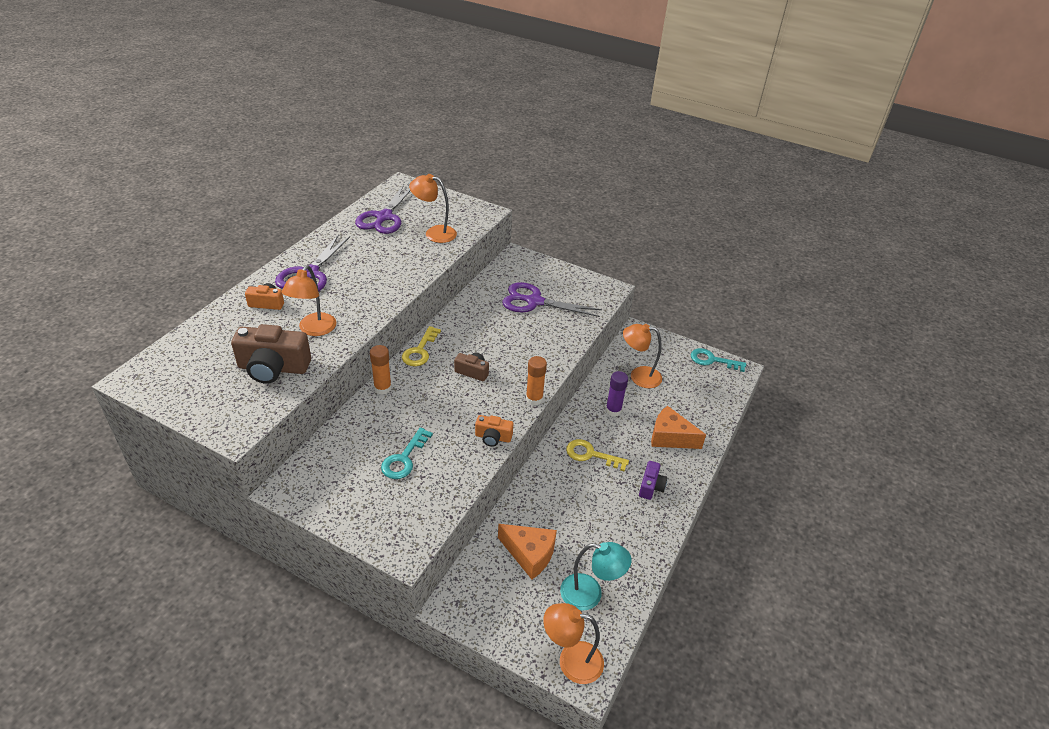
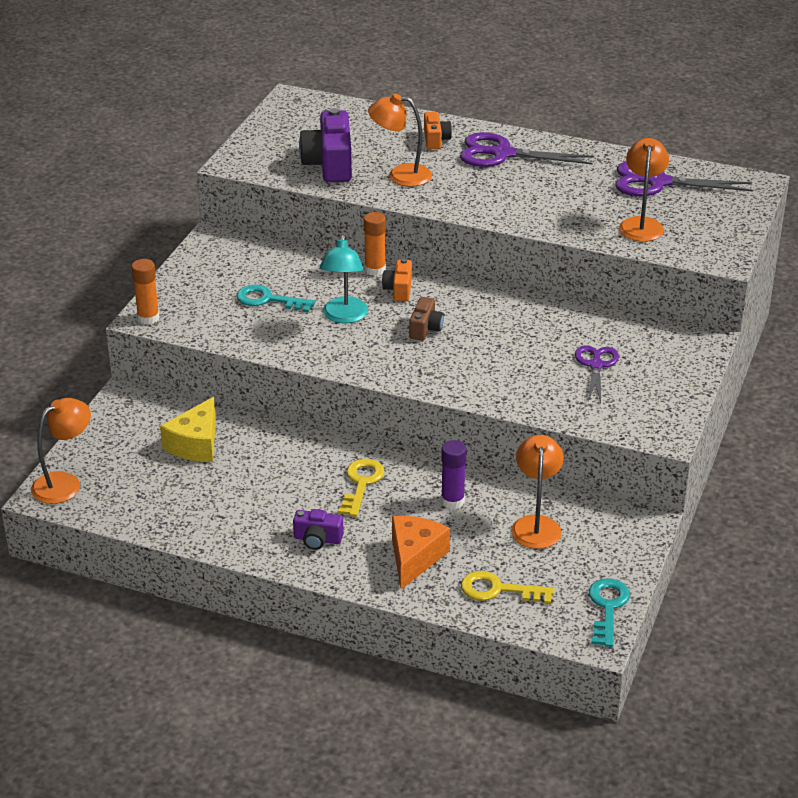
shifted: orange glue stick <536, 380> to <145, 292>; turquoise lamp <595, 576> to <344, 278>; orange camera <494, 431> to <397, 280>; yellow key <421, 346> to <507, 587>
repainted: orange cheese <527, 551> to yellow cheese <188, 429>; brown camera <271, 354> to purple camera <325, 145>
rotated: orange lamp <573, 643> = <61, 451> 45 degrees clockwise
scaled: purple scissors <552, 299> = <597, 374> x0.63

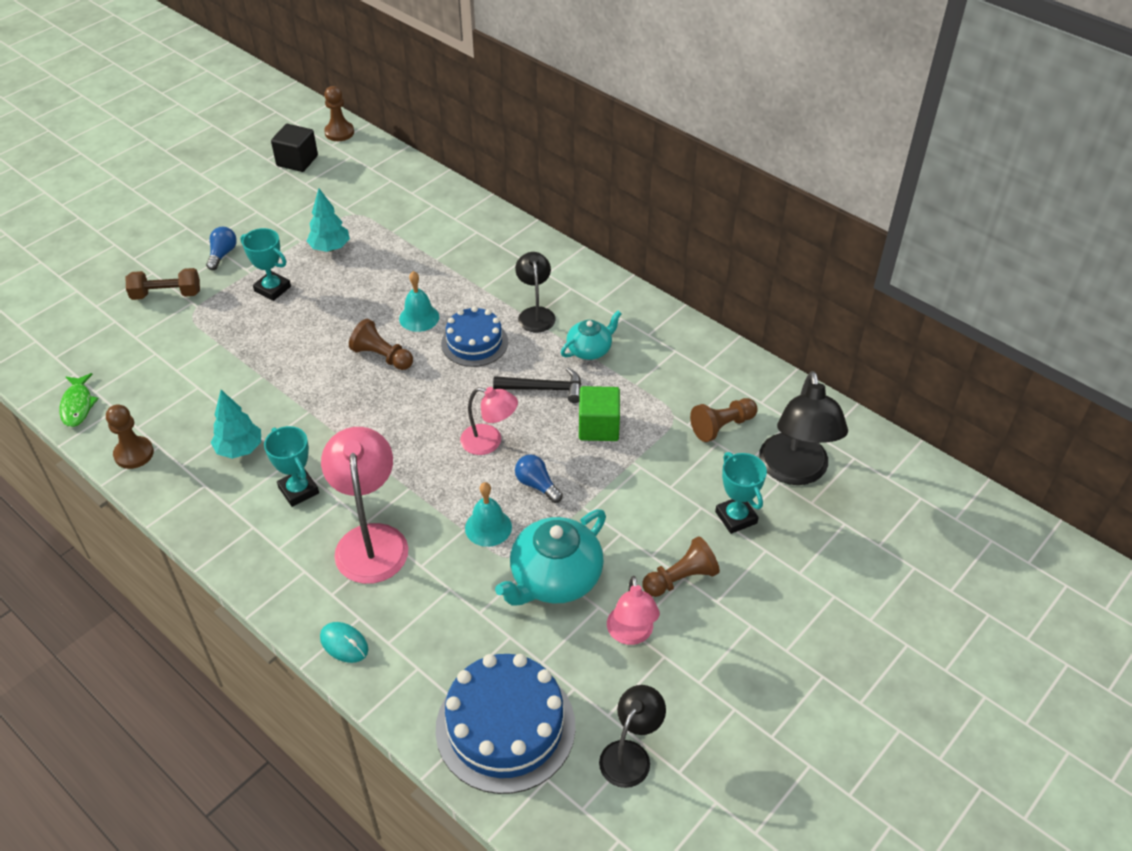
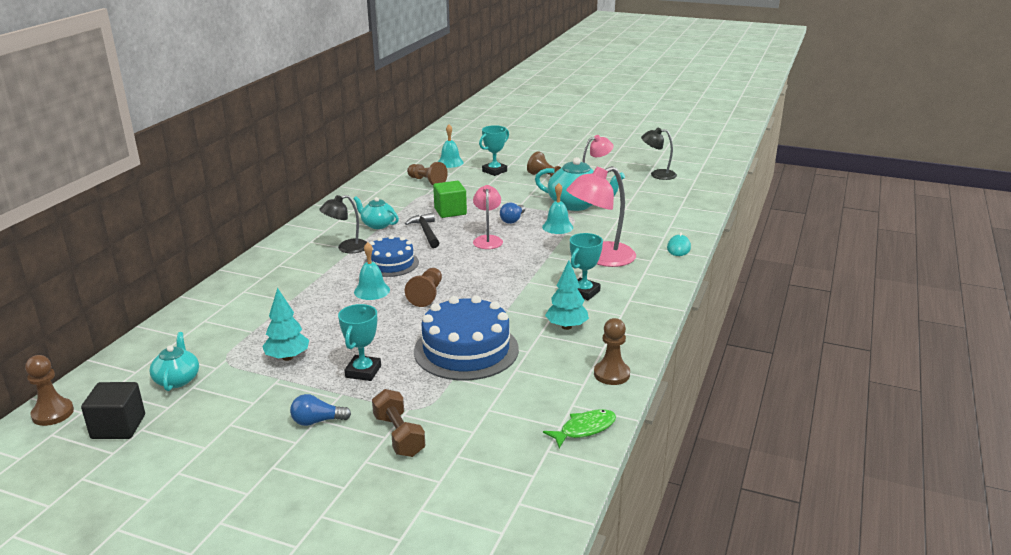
new: turquoise teapot <174, 361>
shifted: blue cake <505, 724> to <466, 337>
swapped: black lamp <803, 428> to turquoise bell <451, 146>

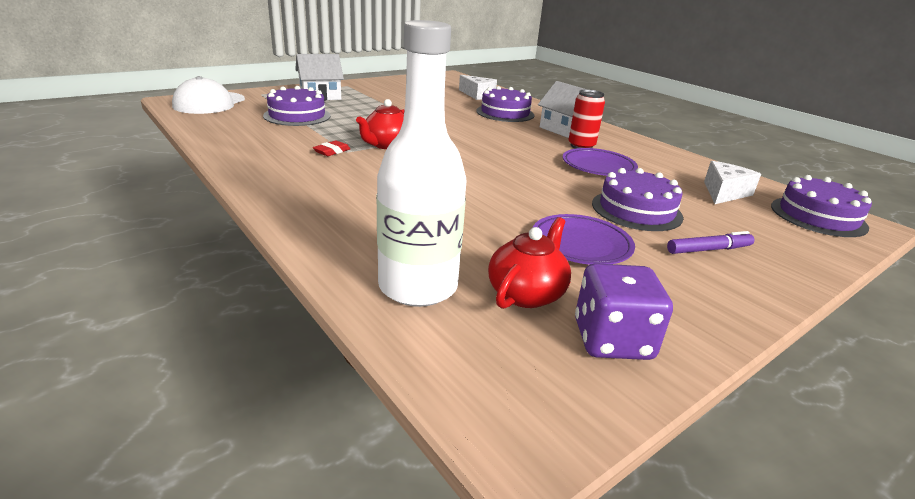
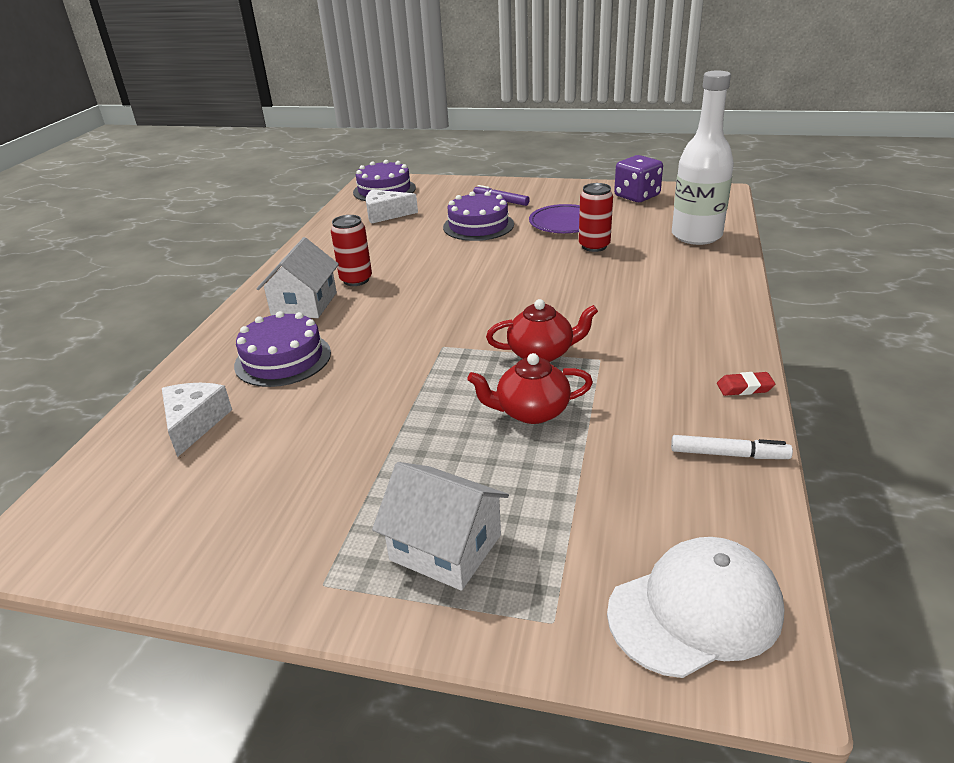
gone: purple cake <297, 106>; purple plate <600, 162>
new: red can <596, 217>; white marker <732, 447>
shifted: red teapot <529, 263> to <530, 388>; red eraser <331, 148> to <746, 384>

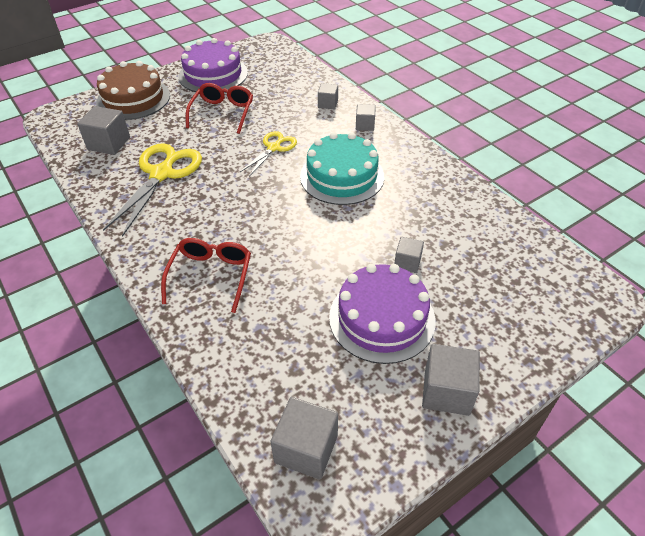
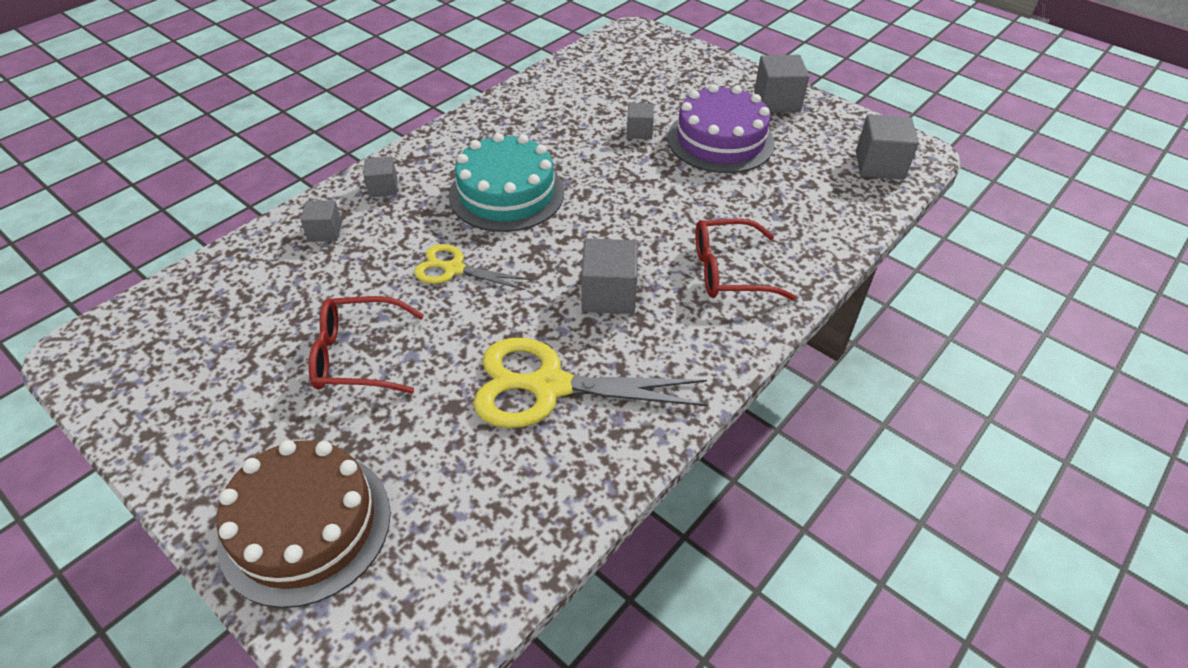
gone: purple cake <213, 65>
shifted: grey cube <103, 130> to <609, 276>

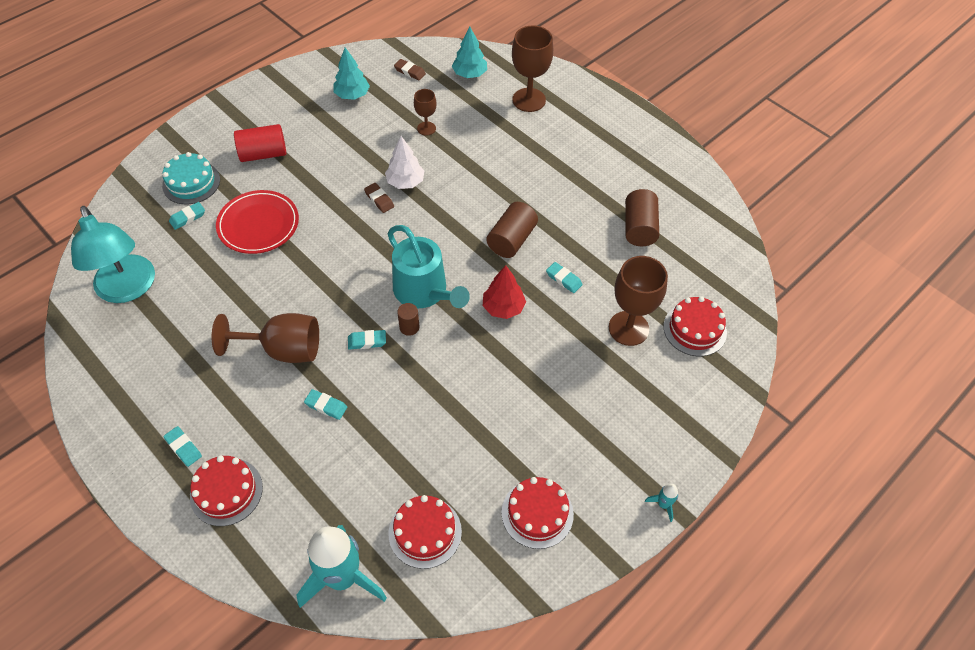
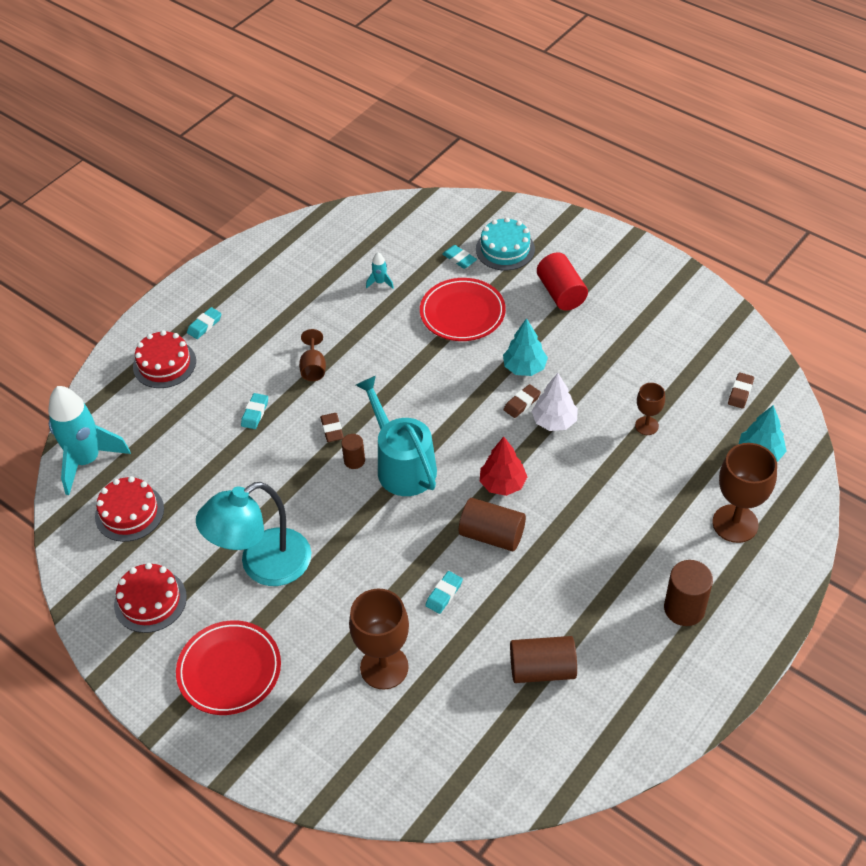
gone: red cake <695, 326>
new: red plate <228, 667>; brown cylinder <688, 593>
shifted: turquoise lamp <113, 254> to <253, 534>; turquoise rocket <661, 503> to <380, 270>; red tree <504, 292> to <503, 466>; turquoise tree <352, 73> to <525, 347>
repainted: turquoise eraser <367, 340> to brown eraser <332, 427>
rotated: turquoise watering can <428, 266> = <396, 436> 105 degrees clockwise
scaled: brown goblet <265, 338> = <312, 355> x0.55

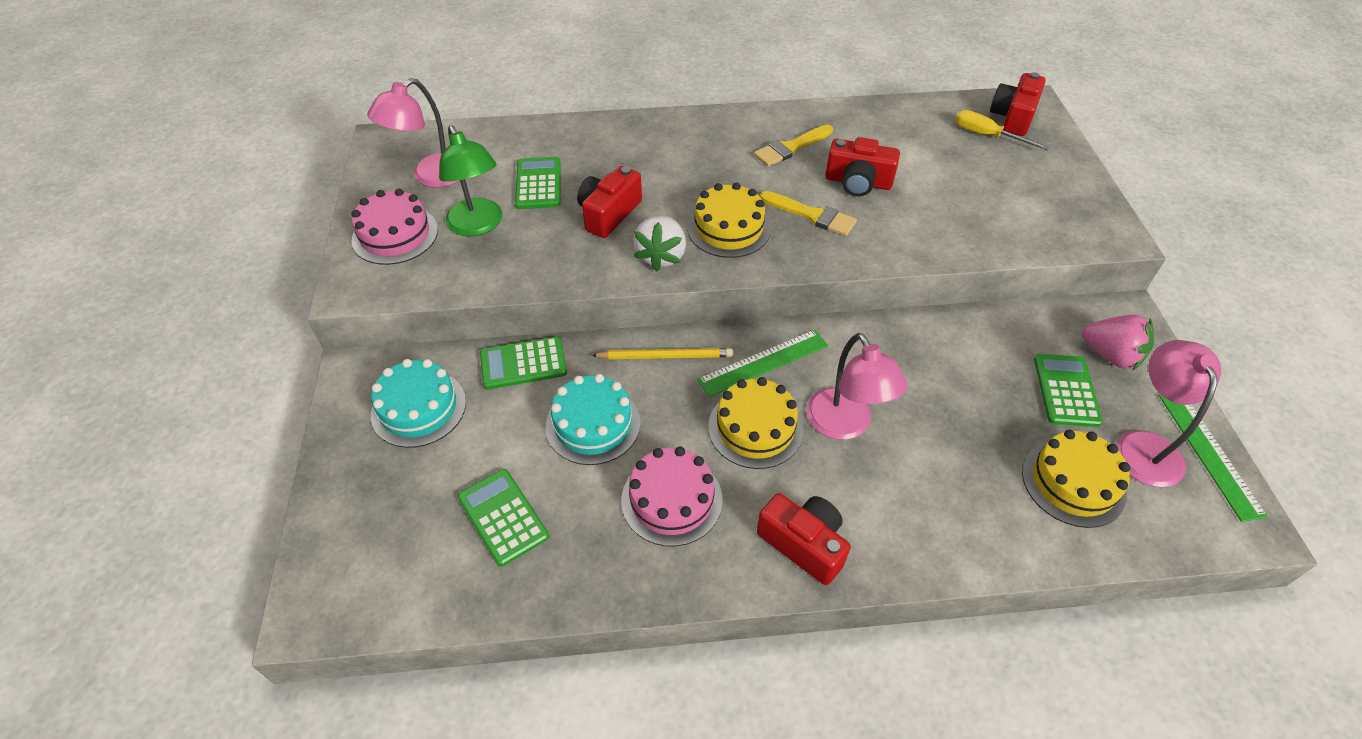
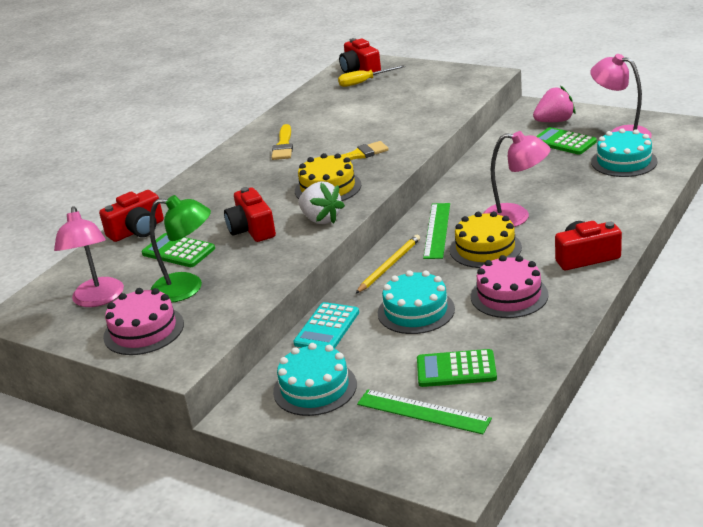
shifted: red camera <862, 166> to <131, 216>; green ruler <1213, 458> to <424, 412>
repainted: green calculator <523, 363> to turquoise calculator <326, 325>; yellow cake <1076, 479> to turquoise cake <624, 152>

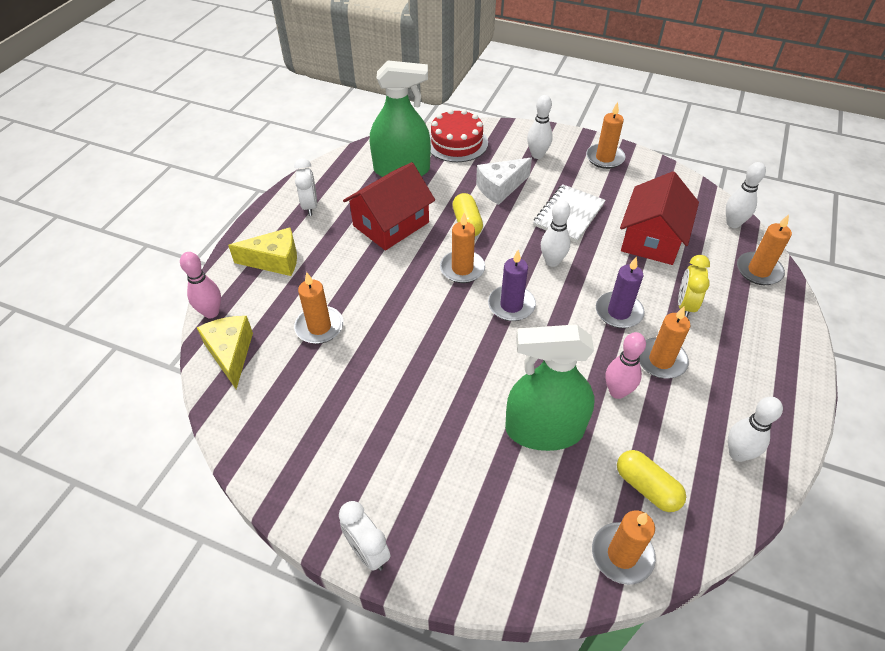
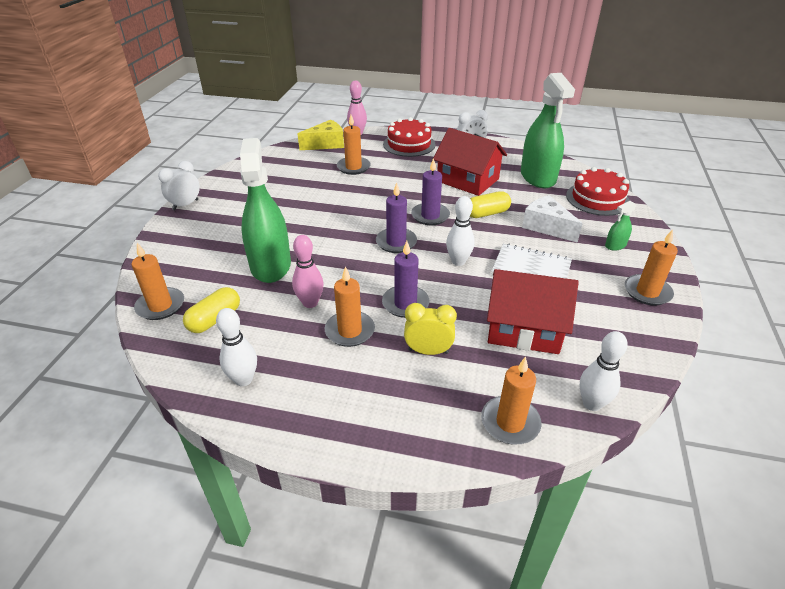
swapped: yellow cheese <262, 251> to red cake <409, 137>; white bowling pin <540, 127> to green spray bottle <620, 226>
repainted: orange candle <462, 248> to purple candle <430, 191>

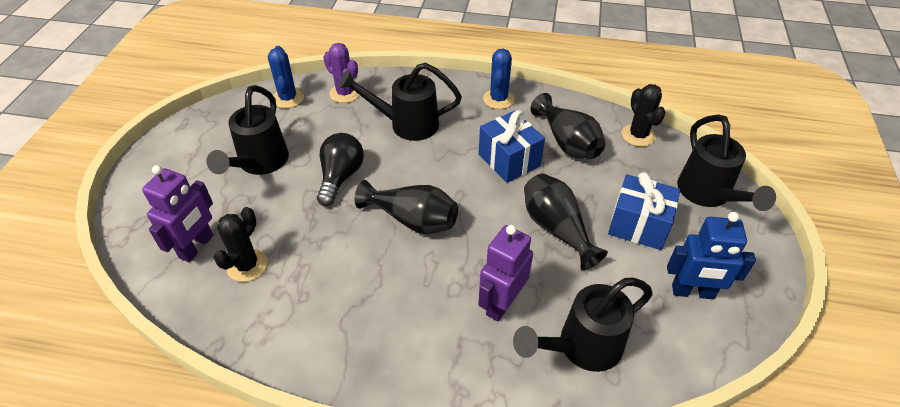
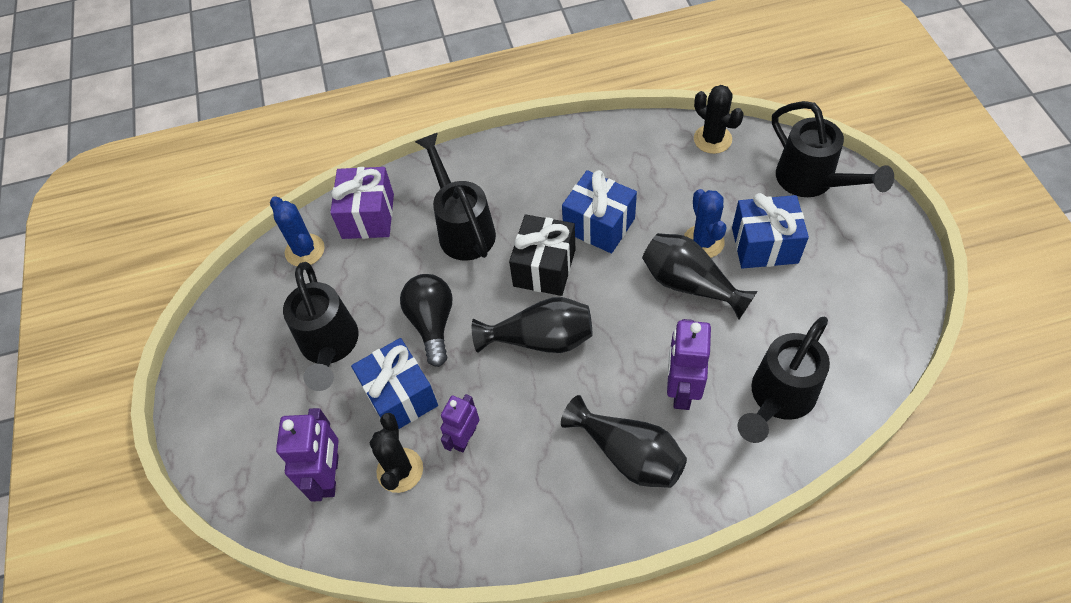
gone: blue robot <711, 255>
new: blue gift <394, 383>; purple robot <460, 423>; black gift <542, 255>
shifted: black vase <568, 126> to <624, 441>; blue cactus <499, 79> to <705, 223>
swapped: purple cactus <341, 73> to purple gift <362, 203>
rotated: black watering can <400, 102> = <455, 197> 90 degrees clockwise

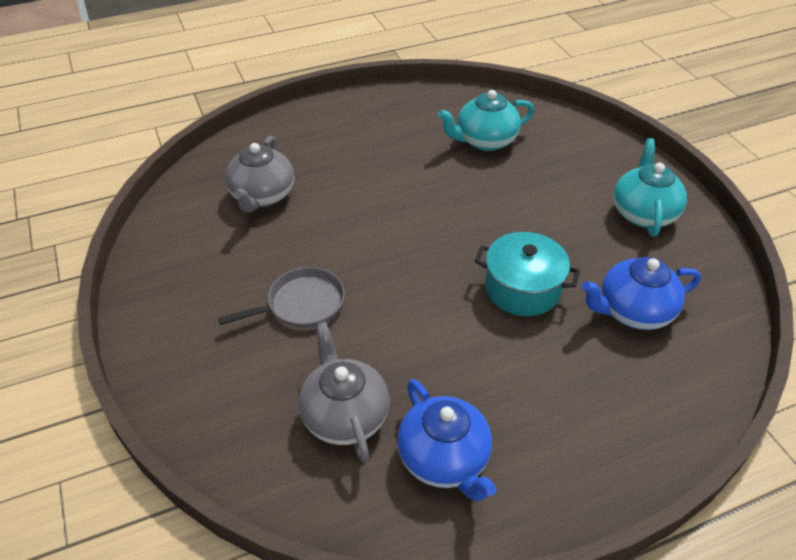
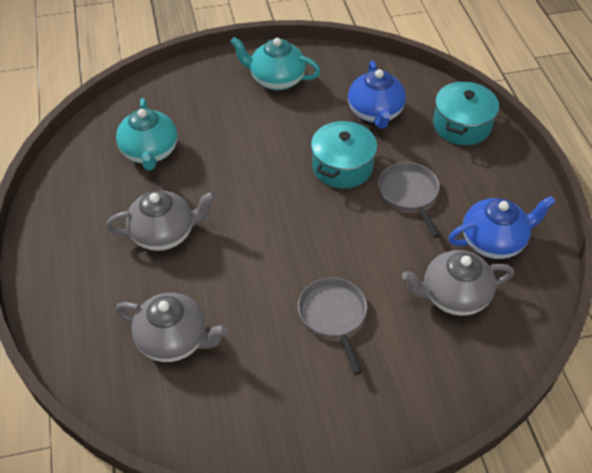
new: grey teapot <161, 220>; grey pan <409, 200>; turquoise pot <466, 113>

